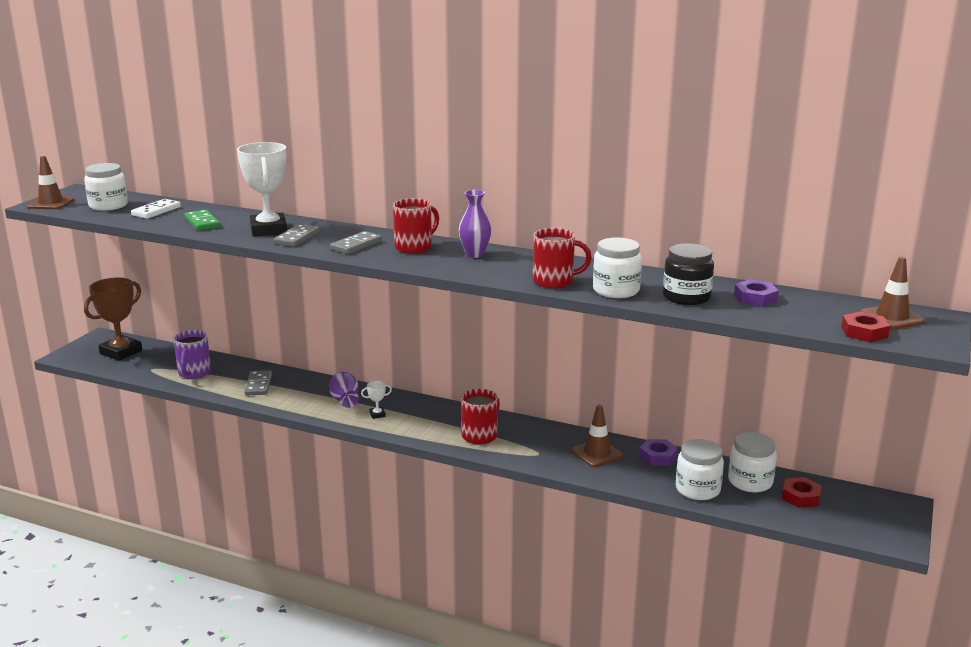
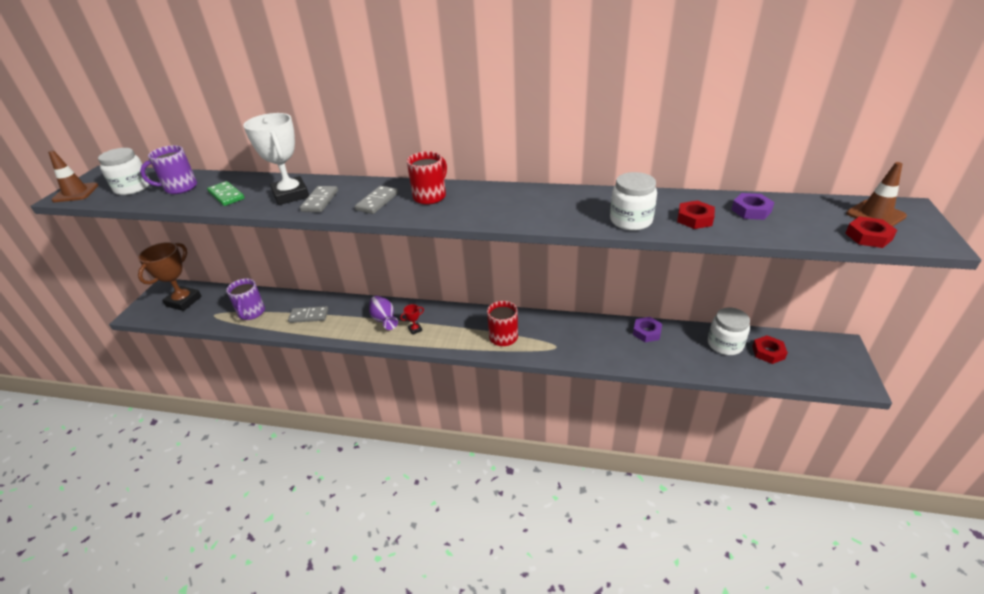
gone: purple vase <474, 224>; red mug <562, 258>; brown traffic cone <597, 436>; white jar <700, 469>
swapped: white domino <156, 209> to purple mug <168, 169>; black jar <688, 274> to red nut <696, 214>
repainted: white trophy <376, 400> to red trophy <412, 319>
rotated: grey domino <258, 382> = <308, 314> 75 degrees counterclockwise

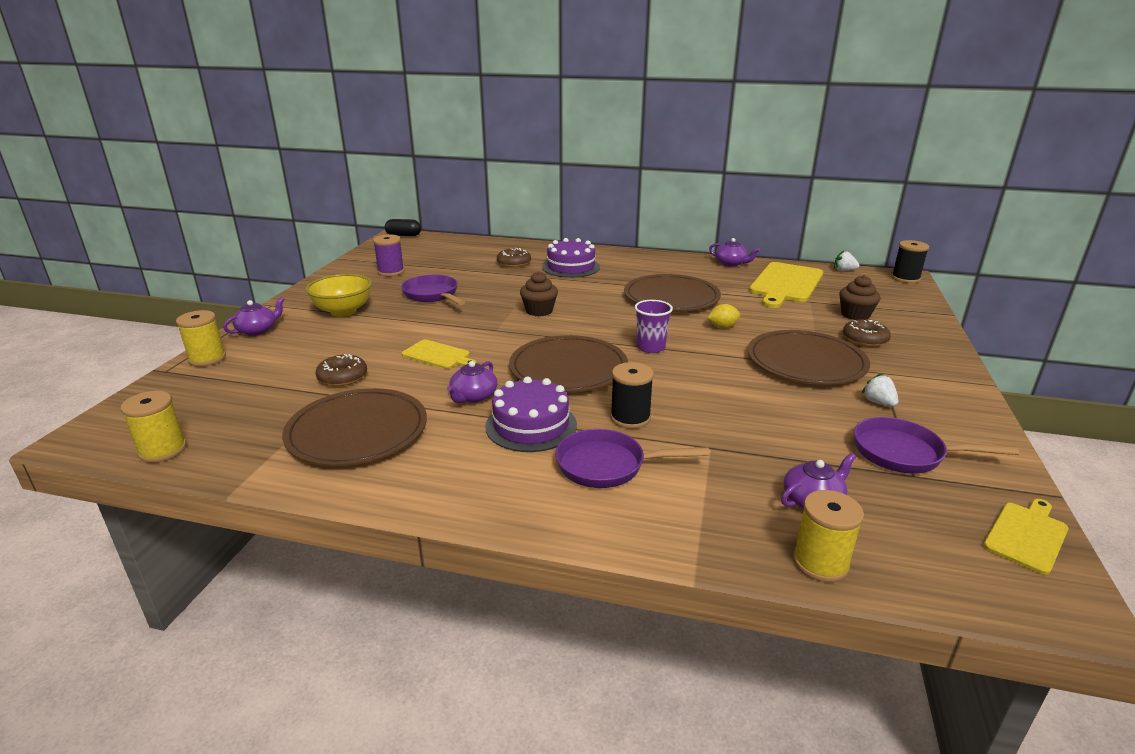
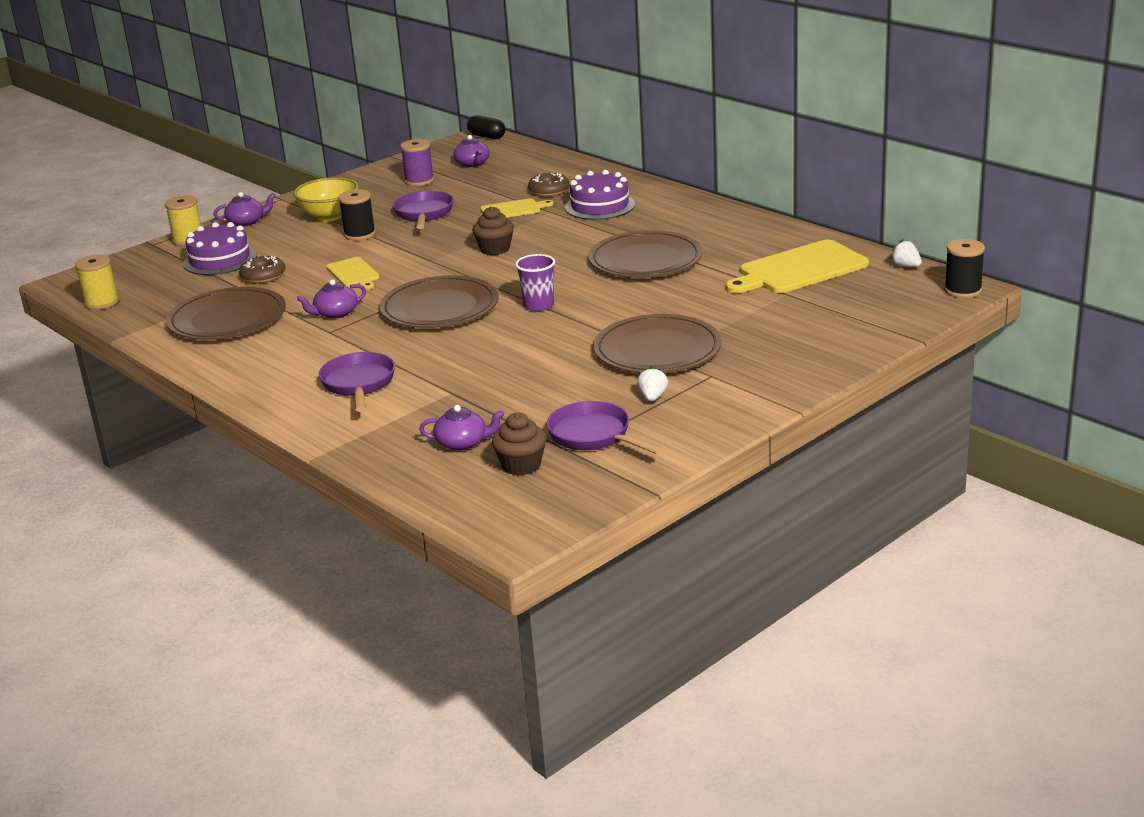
gone: yellow lemon <723, 316>; yellow spool <828, 536>; brown donut <867, 333>
shifted: purple cake <531, 414> to <220, 248>; black spool <632, 395> to <357, 215>; purple teapot <734, 252> to <471, 151>; yellow cutting board <1025, 537> to <517, 208>; brown cupcake <859, 297> to <519, 444>
rotated: purple pan <632, 458> = <357, 382> 45 degrees clockwise

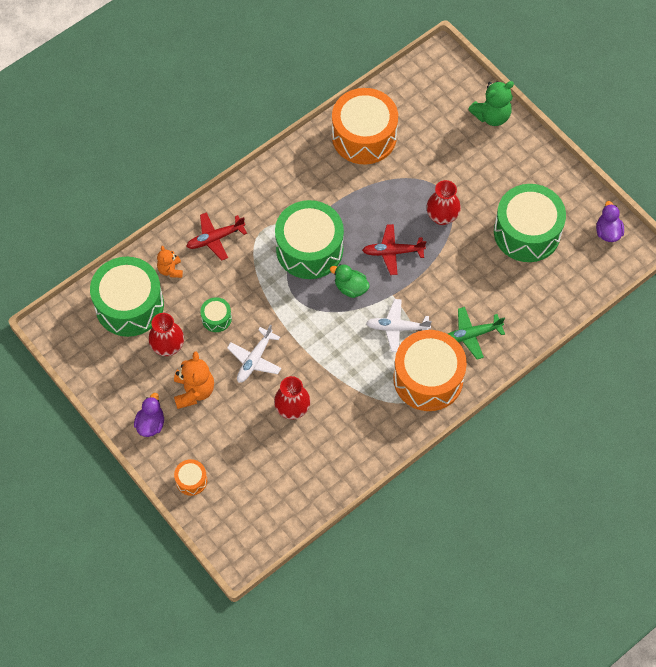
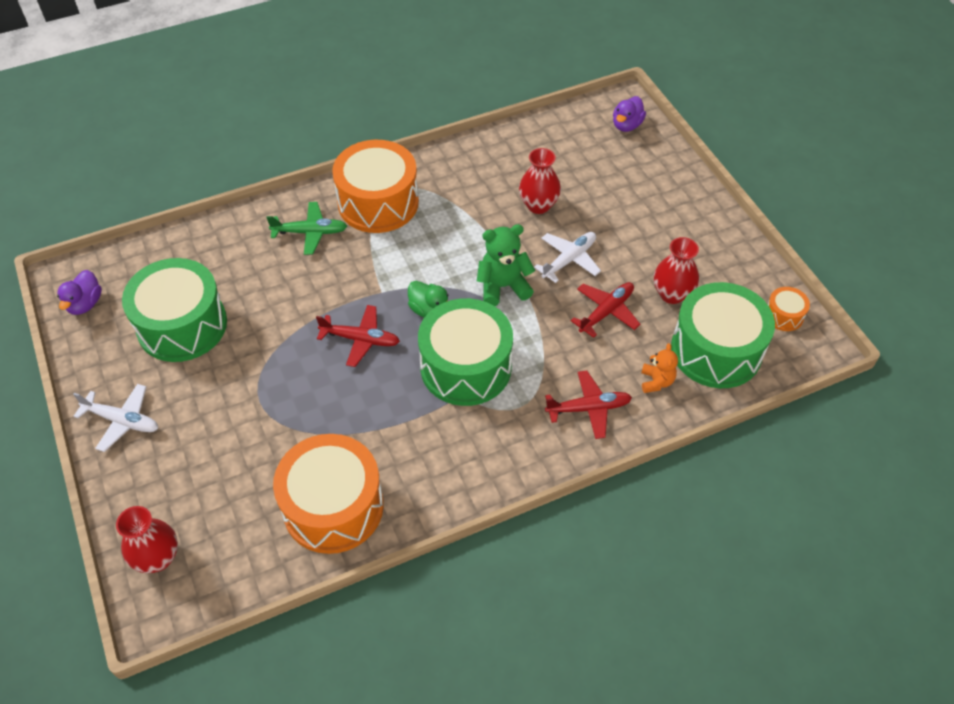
gone: orange teddy bear <194, 380>
shifted: white plane <399, 325> to <115, 418>; red vase <443, 202> to <147, 539>; green teddy bear <491, 103> to <506, 265>; purple duck <149, 415> to <629, 114>; orange drum <190, 477> to <789, 309>
swapped: green drum <216, 314> to red plane <605, 310>

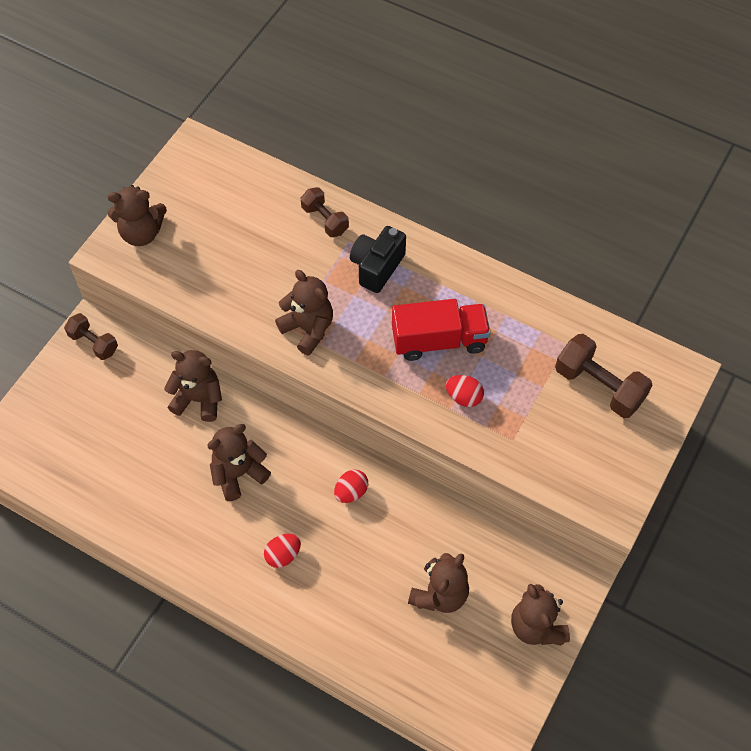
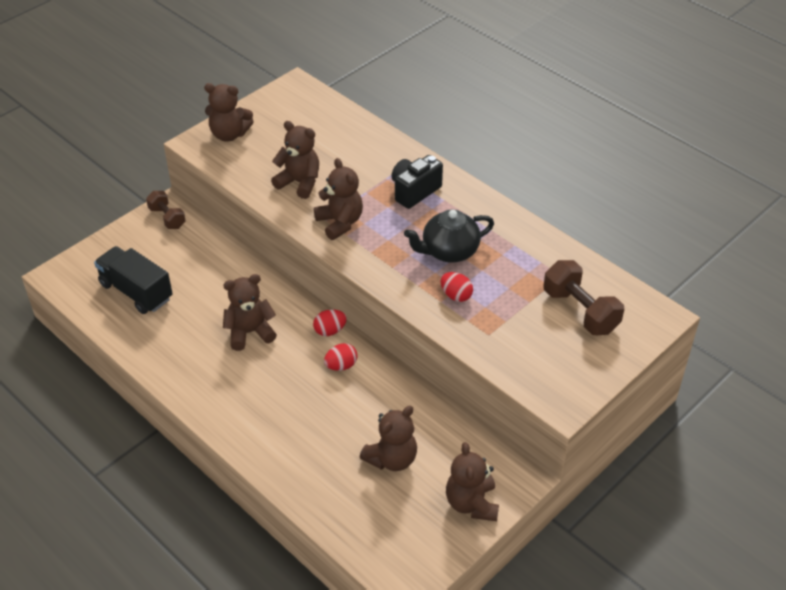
gone: brown dumbbell <325, 212>
new: black truck <133, 280>
shifted: brown teddy bear <193, 386> to <295, 160>; red egg <282, 551> to <330, 323>
swapped: red truck <441, 330> to black teapot <449, 236>

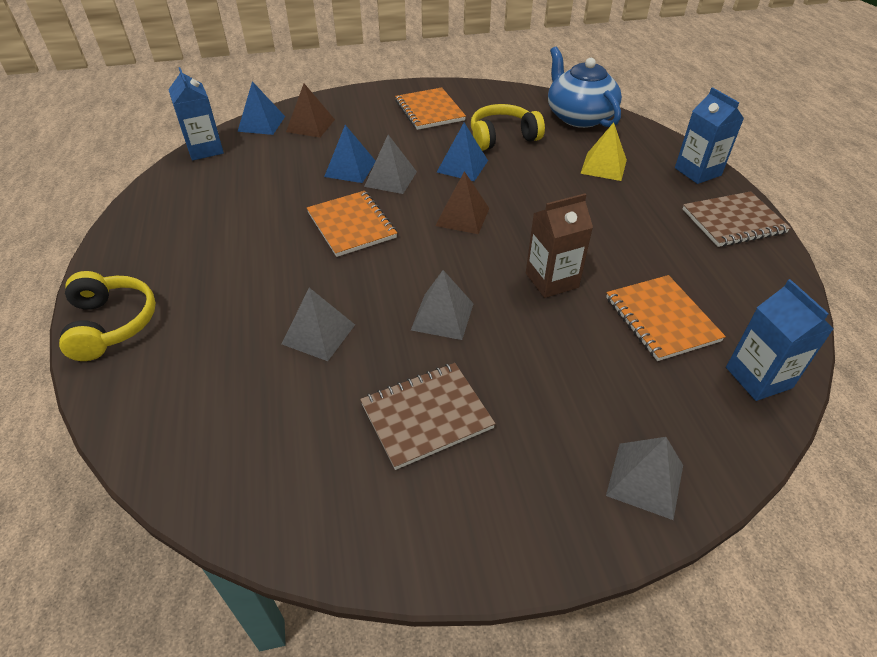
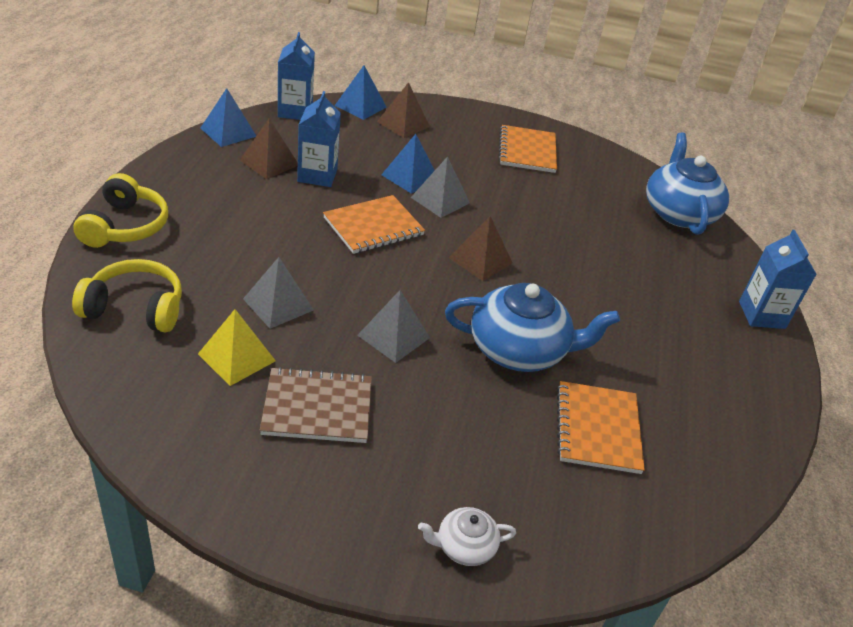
gone: brown notebook <737, 219>
new: brown pyramid <269, 148>
shifted: yellow headphones <508, 127> to <127, 296>; yellow pyramid <603, 151> to <237, 347>; blue pyramid <462, 152> to <228, 117>; blue carton <780, 340> to <319, 139>
swapped: grey pyramid <644, 478> to white teapot <467, 536>; brown carton <559, 245> to blue teapot <532, 327>
rotated: orange notebook <352, 224> = <374, 224> 60 degrees clockwise

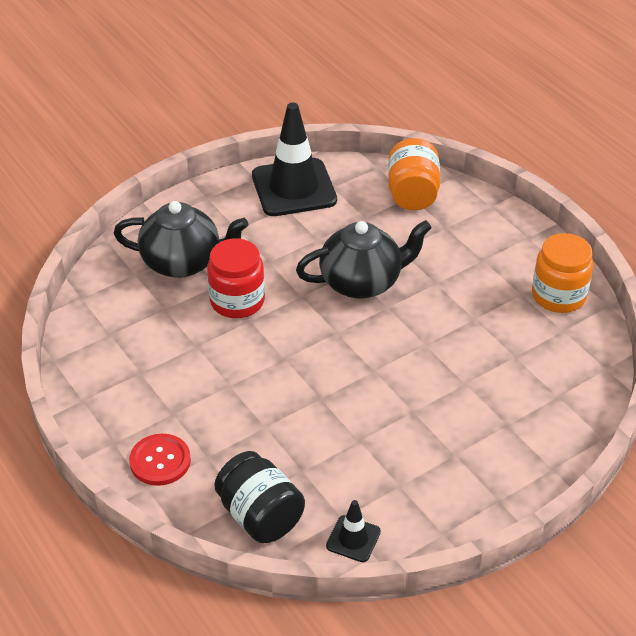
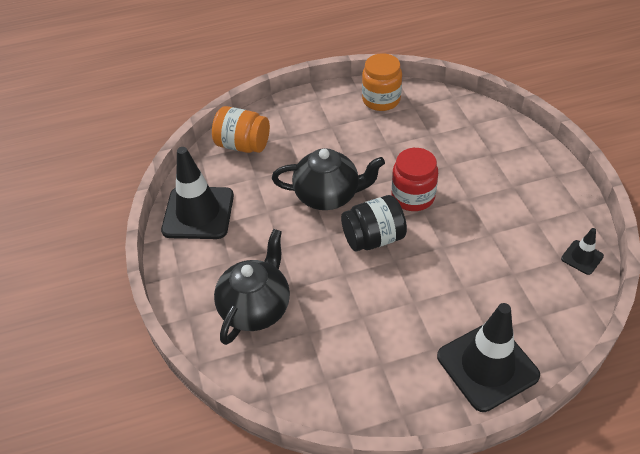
shifted: black jar <259, 497> to <374, 223>; red jar <236, 278> to <415, 179>
swapped: red button <160, 460> to black traffic cone <488, 357>
rotated: black teapot <364, 259> = <328, 179> 90 degrees clockwise

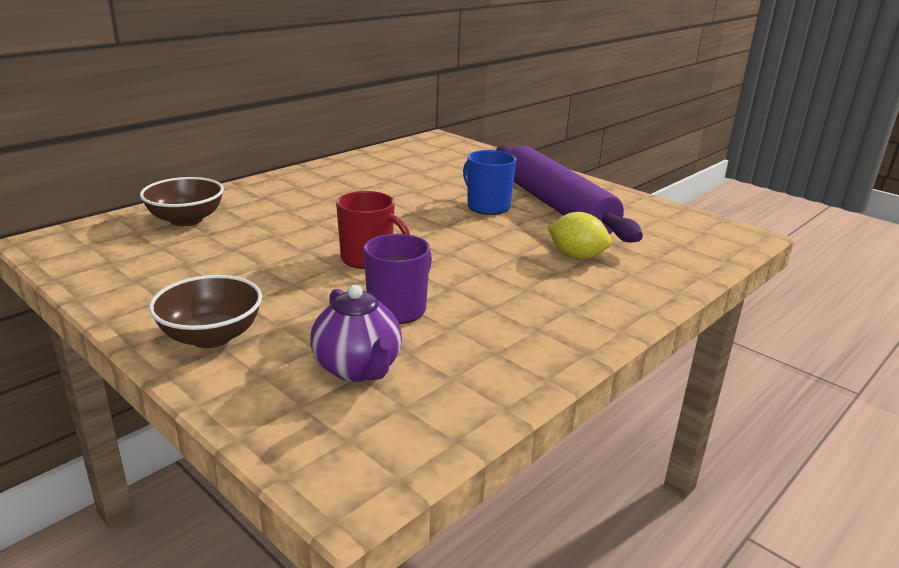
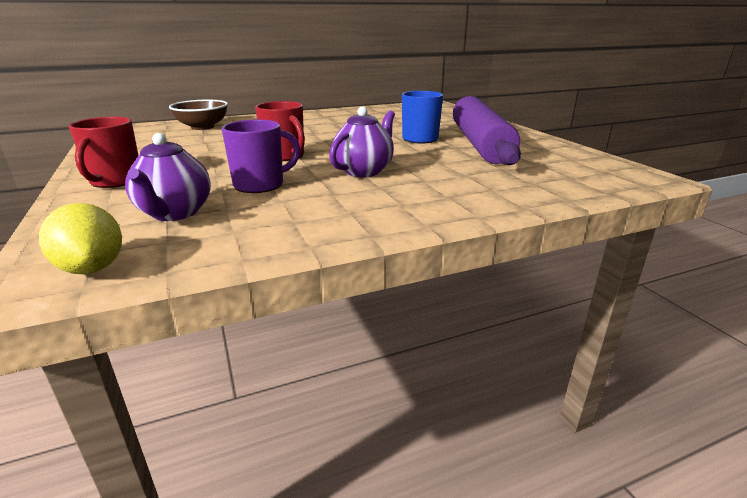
new: purple teapot <362, 142>
shifted: yellow lemon <579, 235> to <80, 238>
swapped: brown bowl <205, 311> to red mug <104, 152>

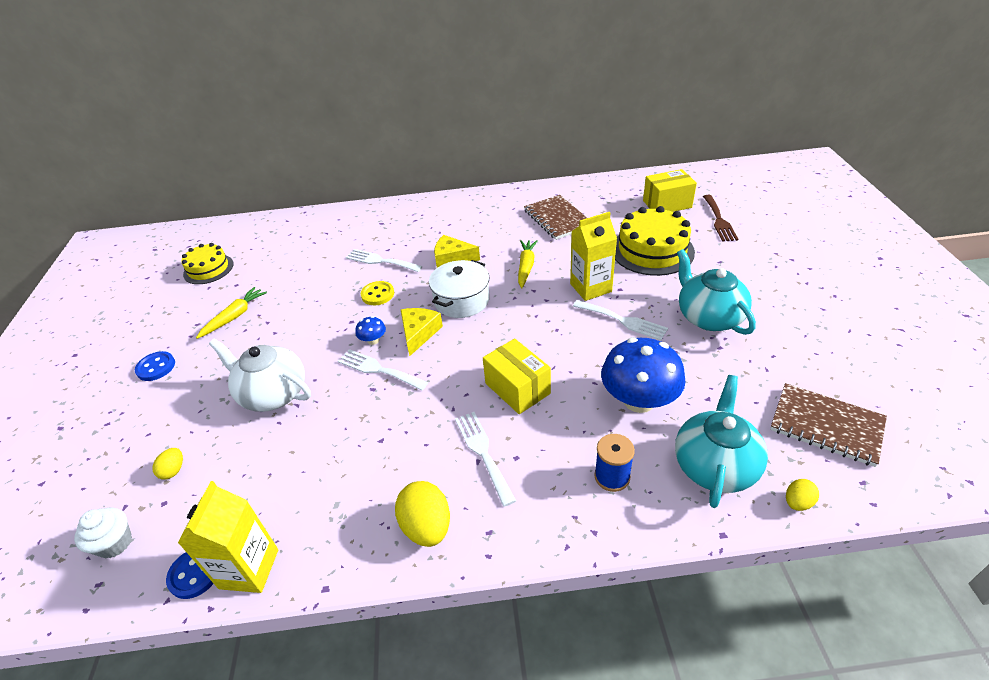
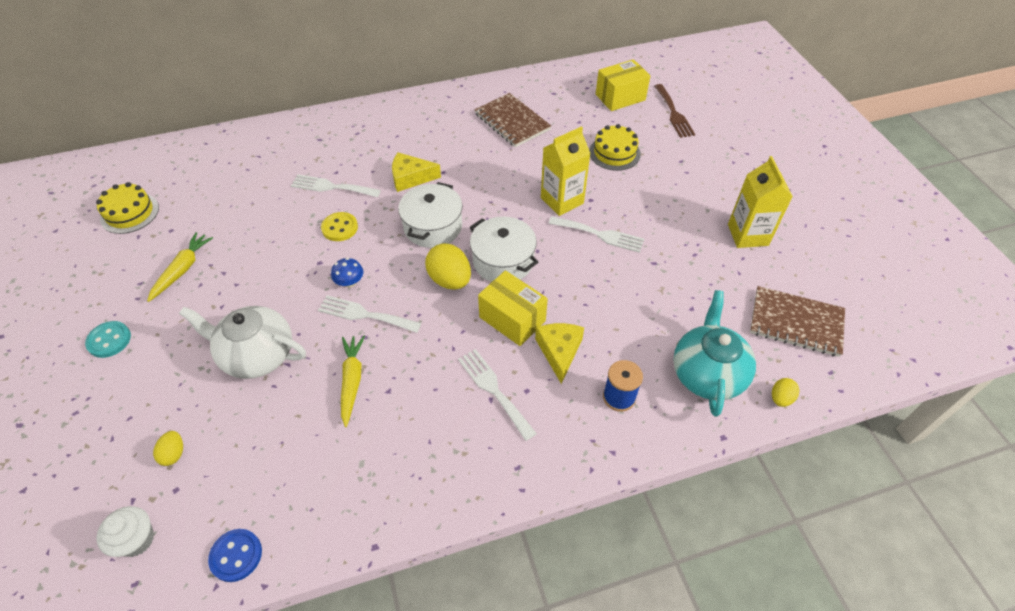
gone: blue mushroom <643, 375>; turquoise teapot <716, 292>
new: white pot <503, 249>
shifted: yellow carrot <527, 264> to <353, 381>; yellow egg <422, 514> to <448, 266>; yellow cheese <422, 332> to <559, 353>; yellow carton <228, 537> to <760, 202>
repainted: blue button <155, 366> to turquoise button <108, 339>
scaled: yellow cake <655, 241> = <615, 147> x0.62

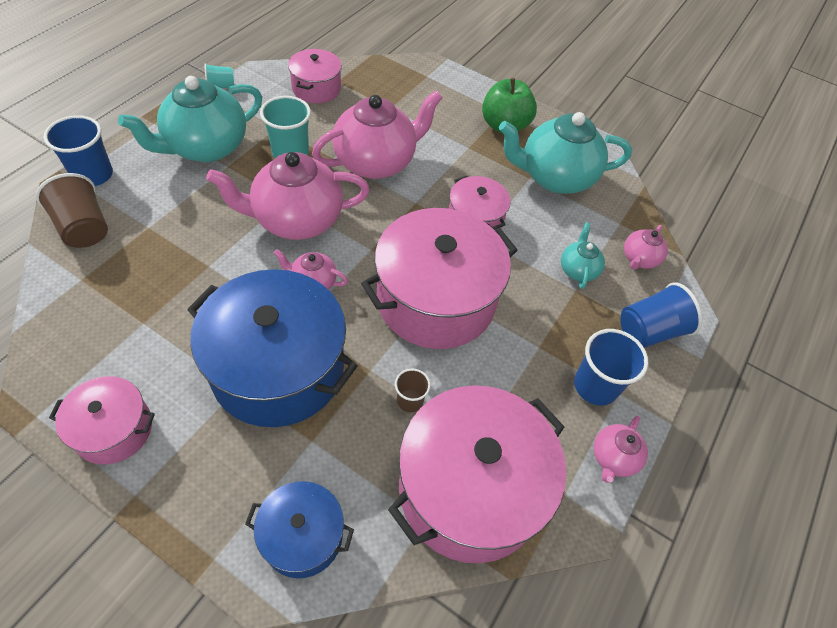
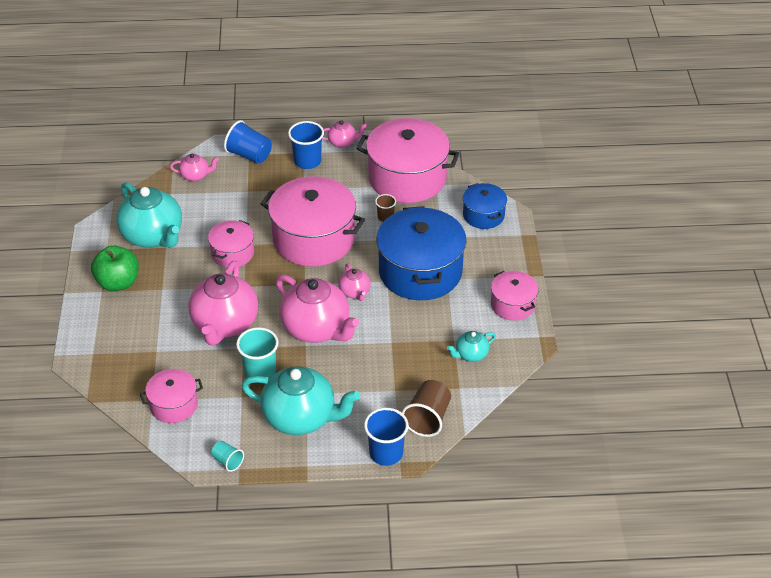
shifted: turquoise teapot <583, 256> to <471, 346>
rotated: pink teapot <377, 134> = <223, 303> 105 degrees counterclockwise

